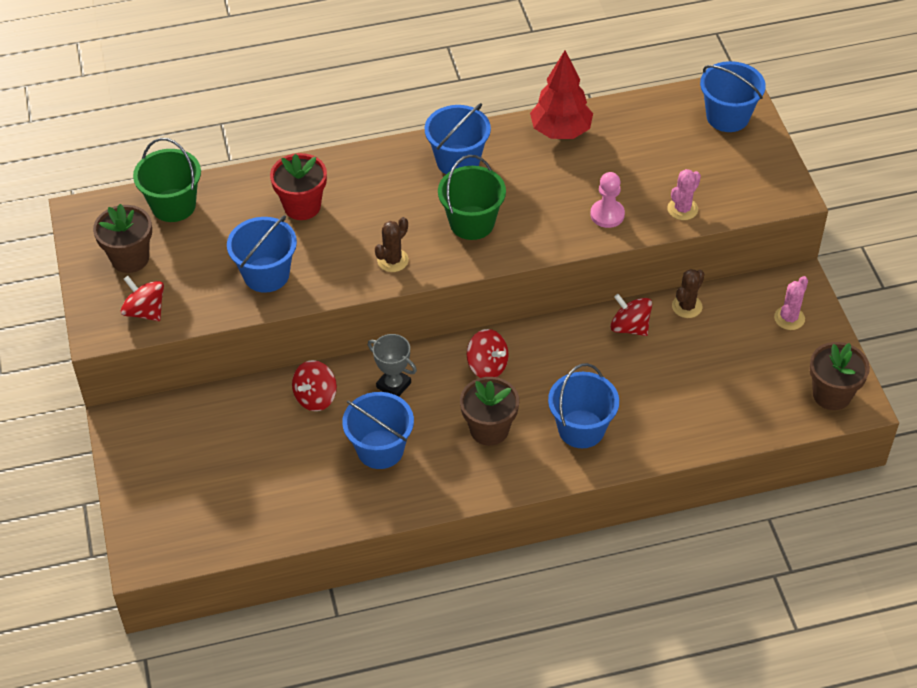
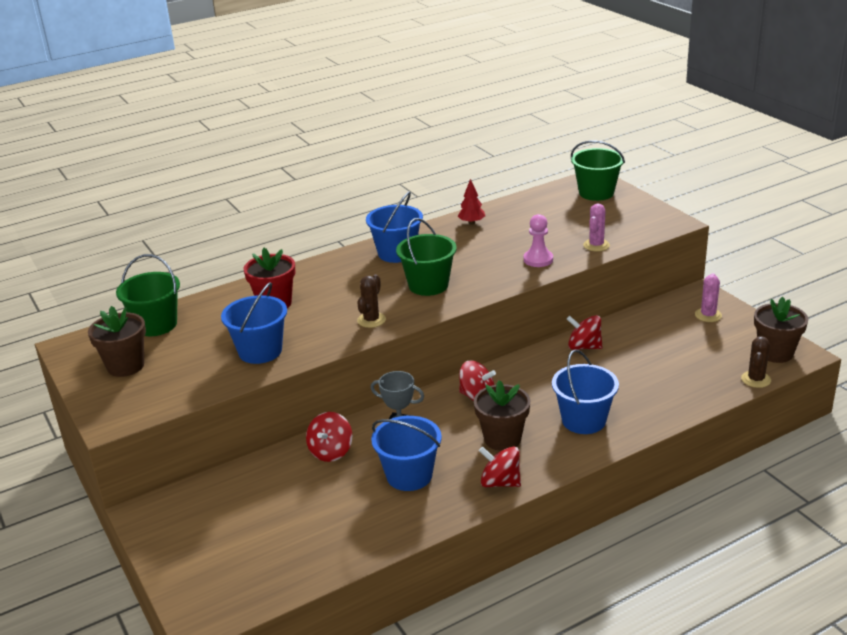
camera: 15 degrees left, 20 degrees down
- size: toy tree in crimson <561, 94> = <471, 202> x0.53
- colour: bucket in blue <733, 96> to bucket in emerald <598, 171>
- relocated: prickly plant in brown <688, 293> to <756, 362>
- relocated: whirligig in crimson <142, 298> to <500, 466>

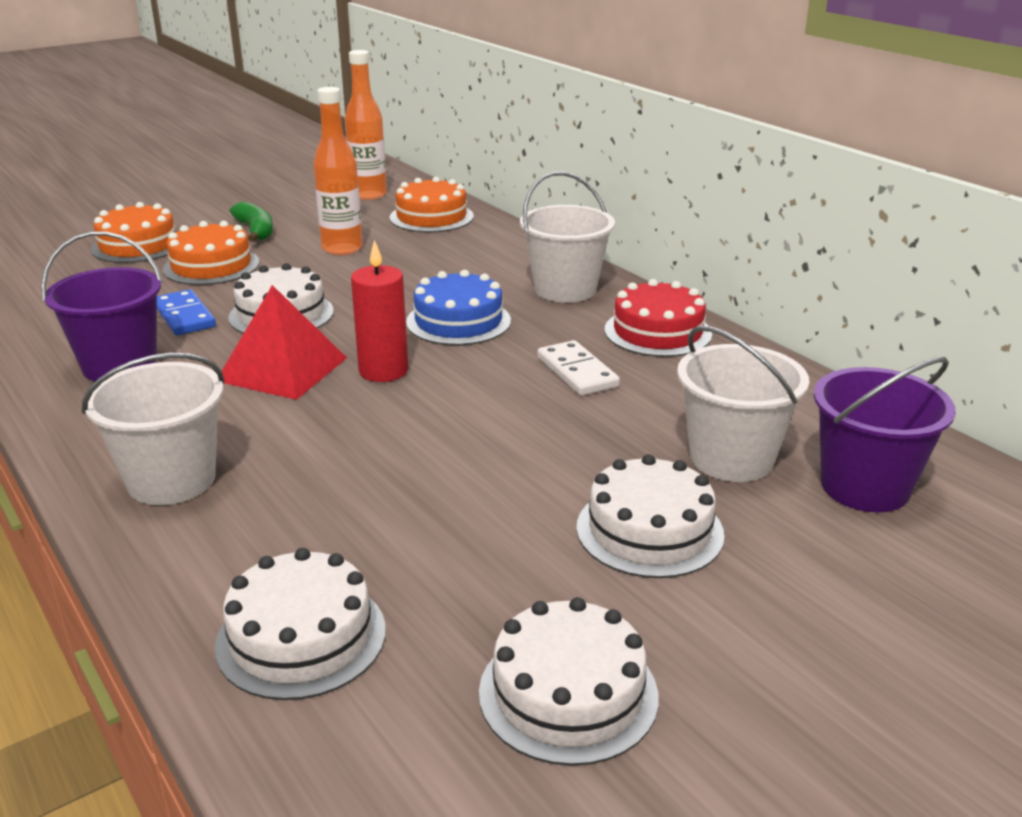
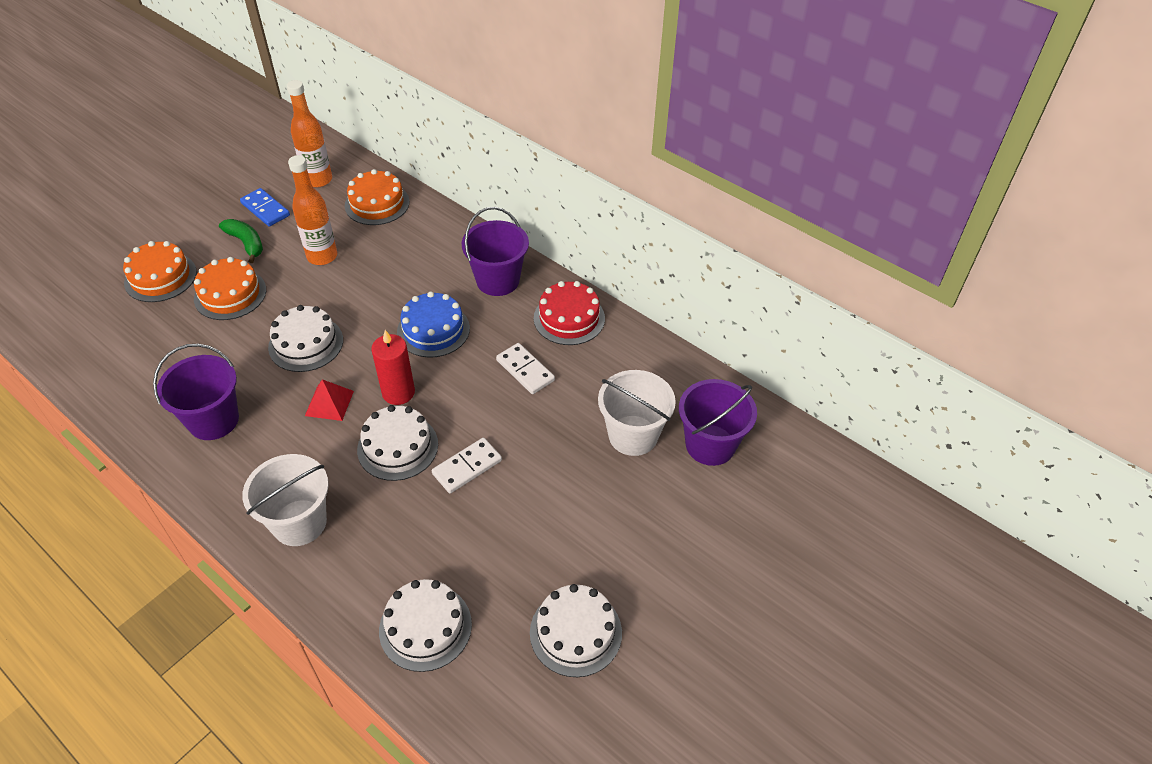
camera: 15 degrees left, 20 degrees up
- colour: bucket in pure white <567, 237> to bucket in purple <495, 251>
- size: pyramid in crimson <284, 342> = <329, 400> x0.61
- relocated: domino in blue <186, 312> to <265, 207>
- relocated: layer cake in pure white <650, 516> to <397, 443>
- appeared: domino in pure white <467, 465>

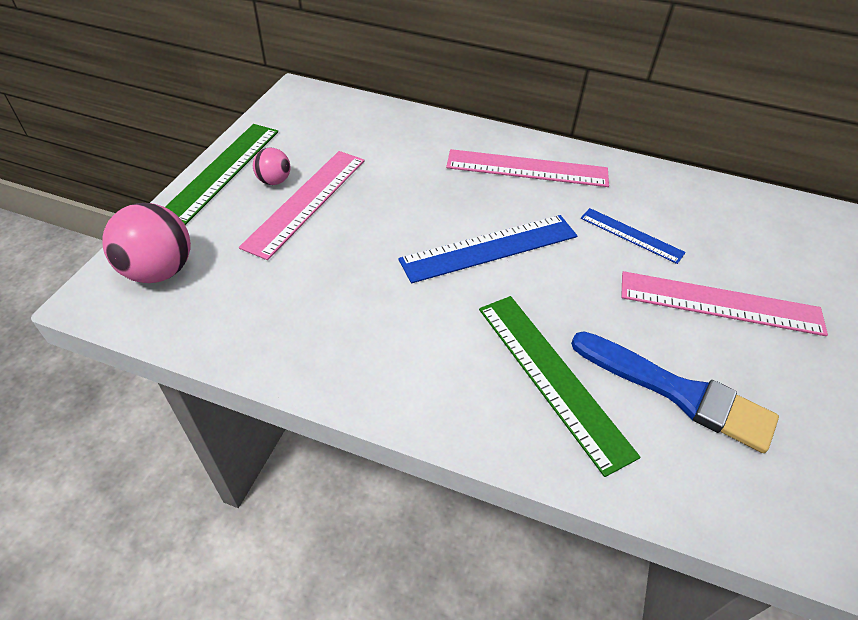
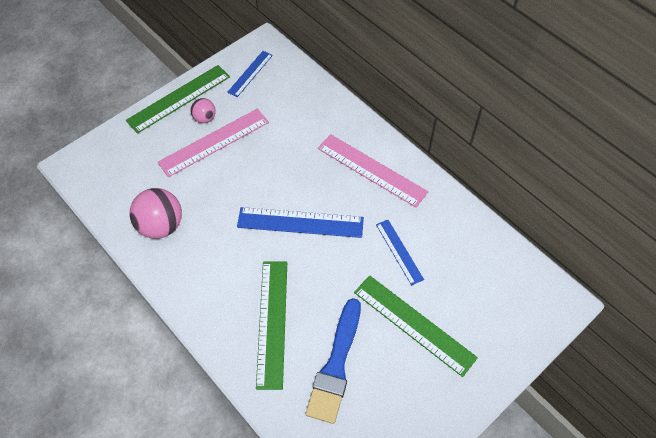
camera: 30 degrees right, 10 degrees up
- relocated: ball in rose-pink <146, 243> to <156, 213>
- colour: ruler in rose-pink <724, 303> to ruler in emerald <416, 326>
- spun: paintbrush in blue <675, 392> = <333, 361> 45 degrees clockwise
- appeared: ruler in blue <250, 74>

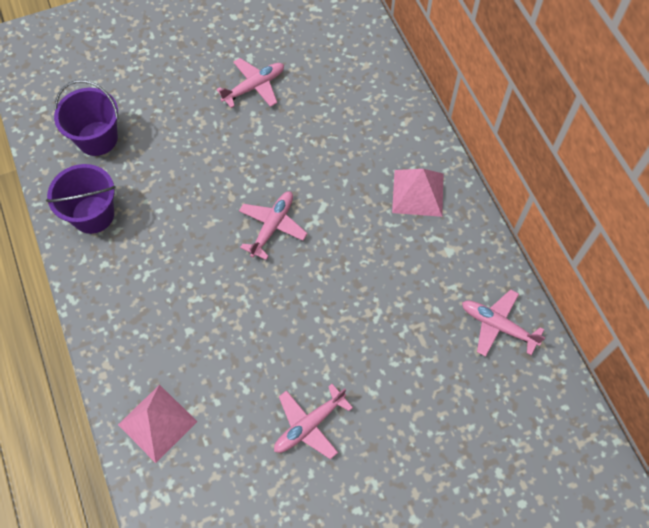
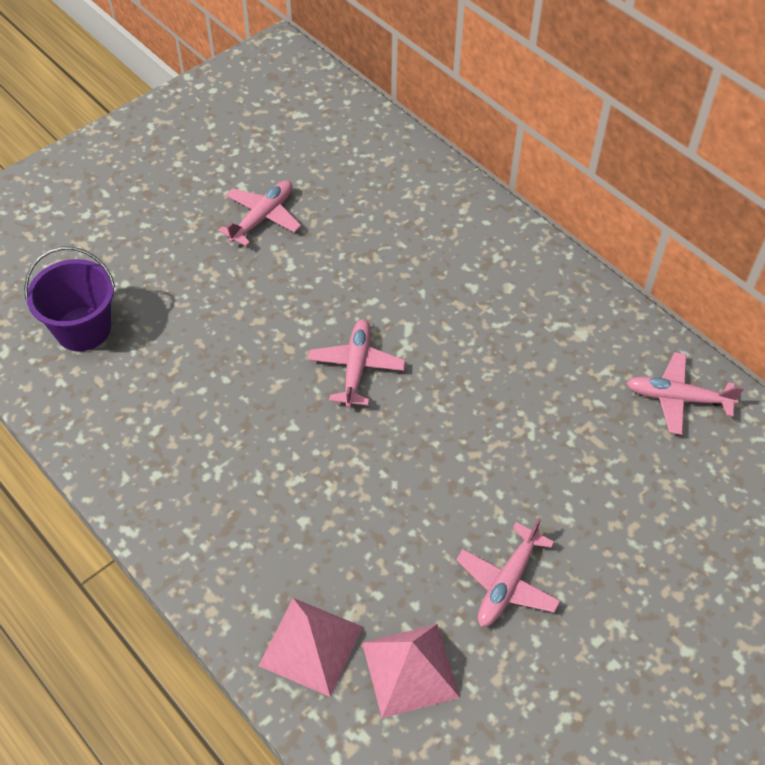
camera: 20 degrees left, 10 degrees down
- missing: bucket in purple <81, 199>
- relocated: pyramid in rose-pink <417, 193> to <411, 671>

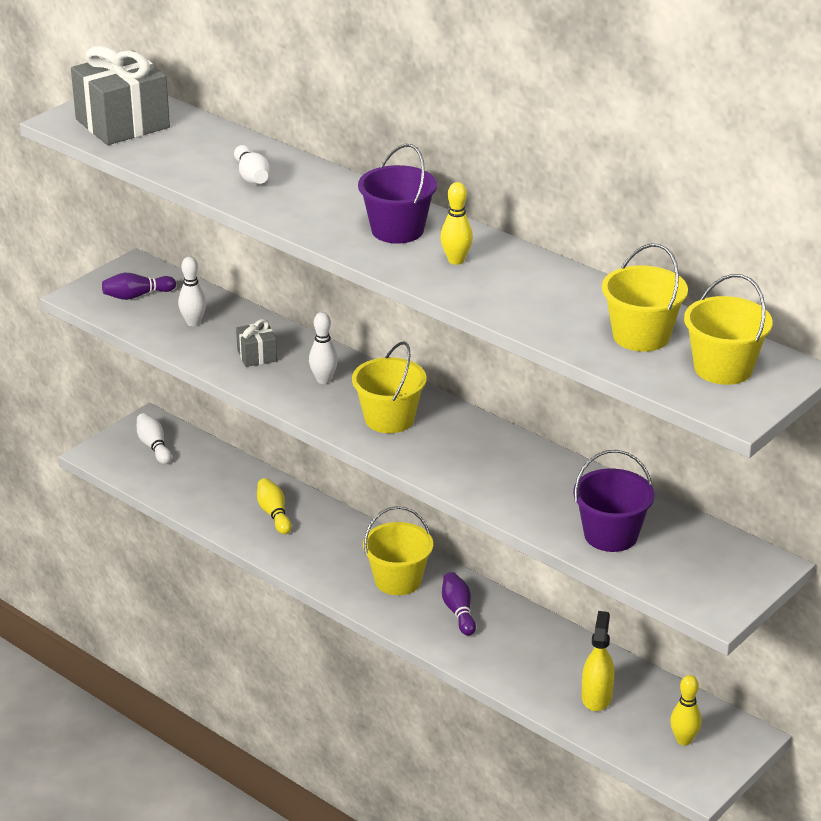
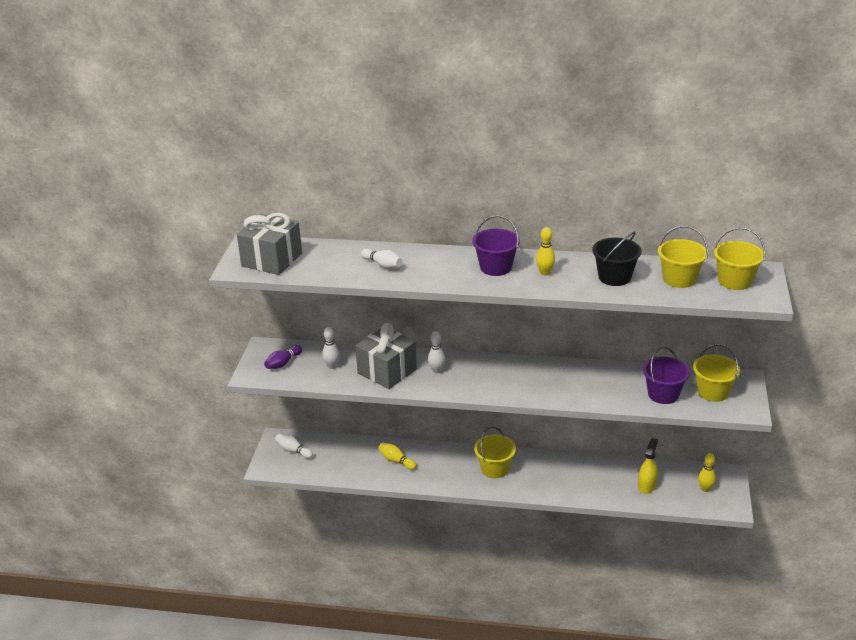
camera: 30 degrees left, 0 degrees up
- size: present in grey <256, 343> = <386, 356> x2.09
- relocated: bucket in yellow <389, 387> to <716, 373>
- missing: skittle in purple <459, 604>
- spun: spray cleaner in yellow <598, 661> = <648, 466> 45 degrees clockwise
- appeared: bucket in black <617, 258>

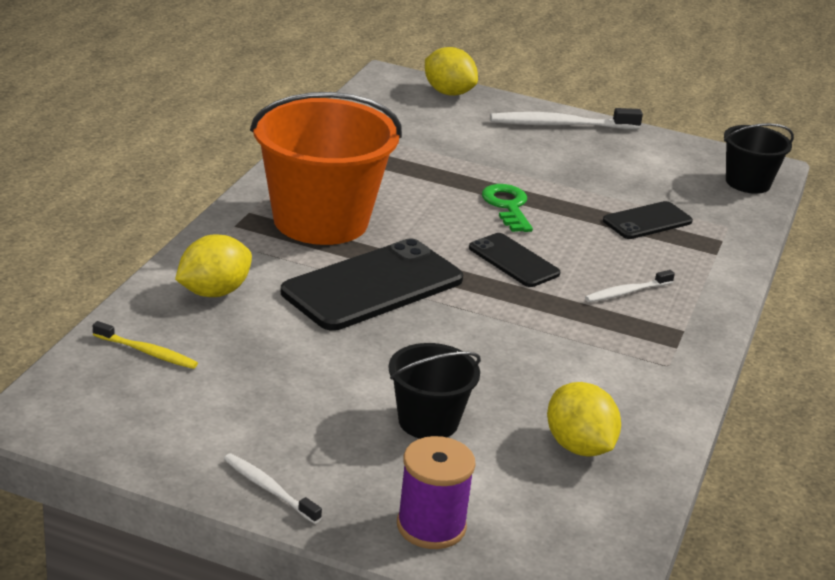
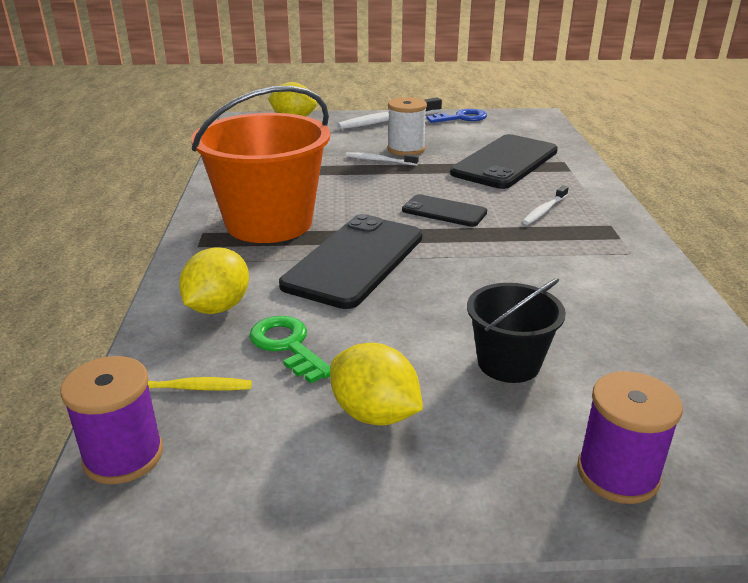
camera: 20 degrees left, 0 degrees up
- missing: bucket in black <759, 158>
- relocated: latchkey in emerald <507, 208> to <289, 350>
- size: smartphone in black <648, 220> = <504, 161> x1.83
- relocated: toy lemon in yellow <584, 419> to <376, 384>
- relocated: toothbrush in pure white <273, 488> to <382, 159>
- appeared: reel of thread in pure white <407, 126>
- appeared: latchkey in blue <456, 116>
- appeared: reel of thread in purple <111, 420>

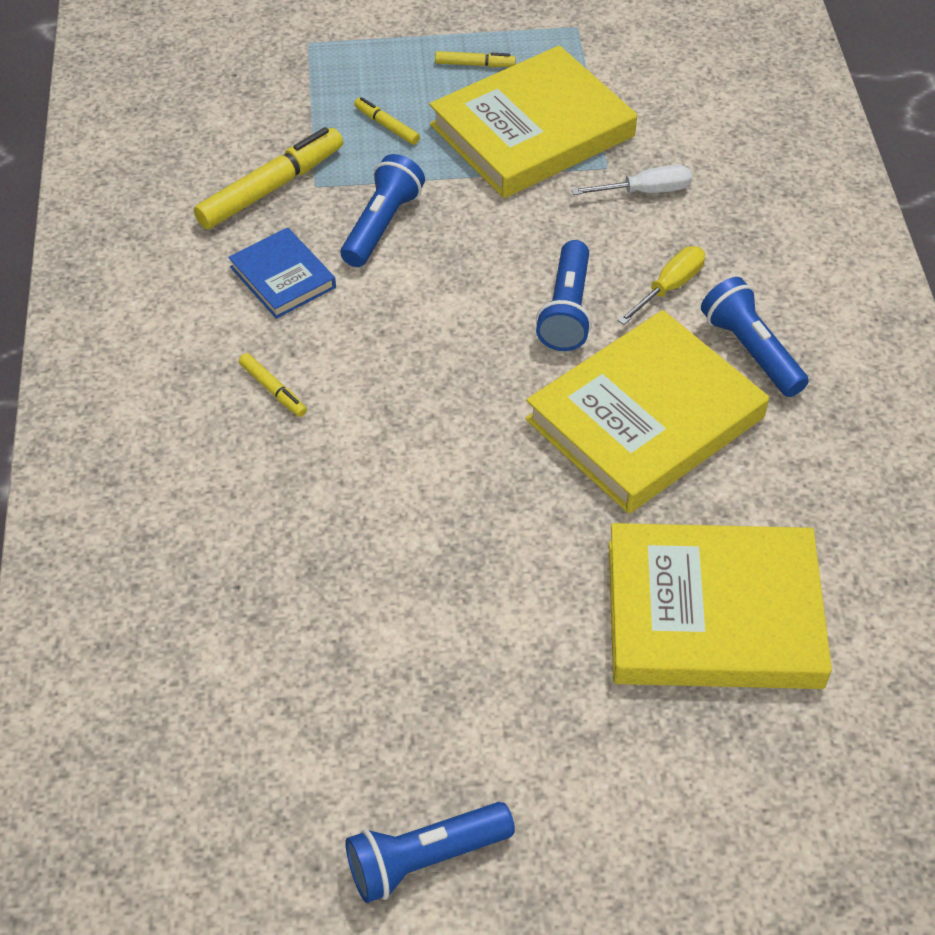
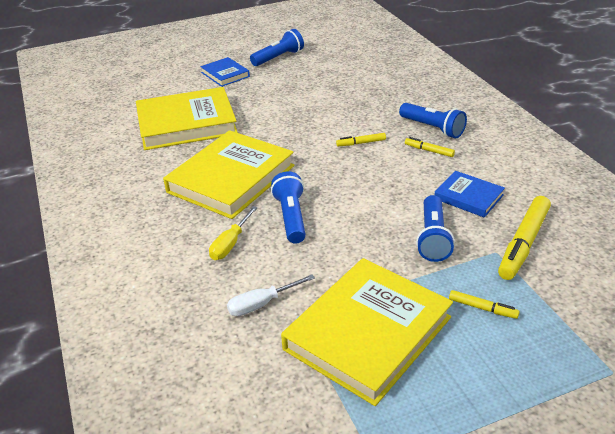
camera: 165 degrees right, 15 degrees down
- relocated: marker pen in yellow <475, 59> to <361, 139>
- relocated: pocket torch in blue <755, 337> to <433, 120>
- appeared: hardback in blue <225, 72>

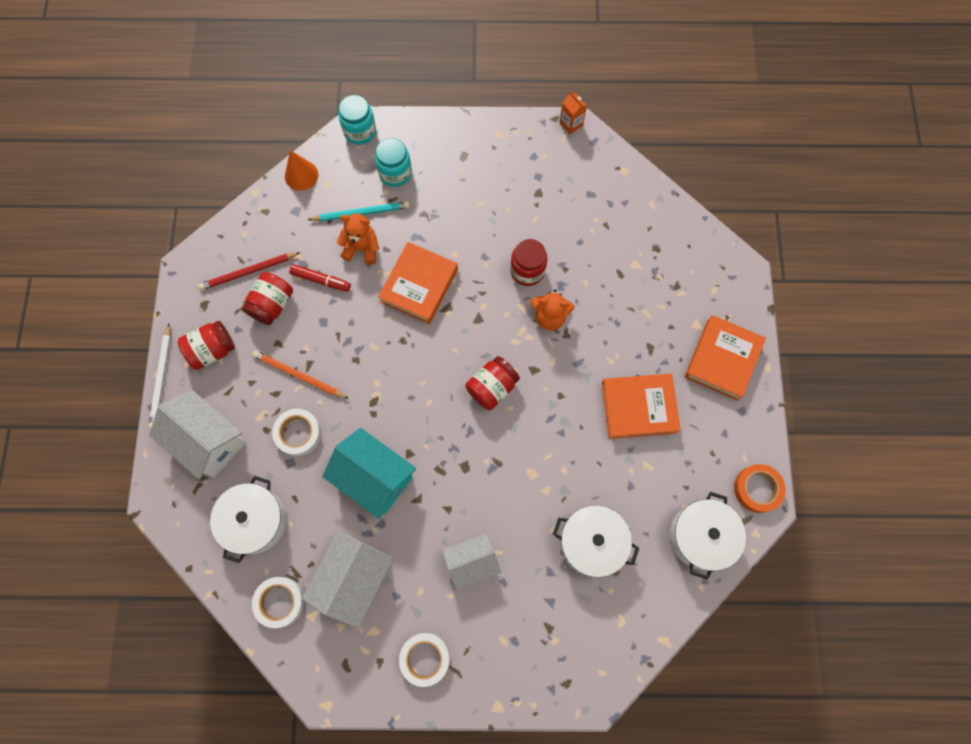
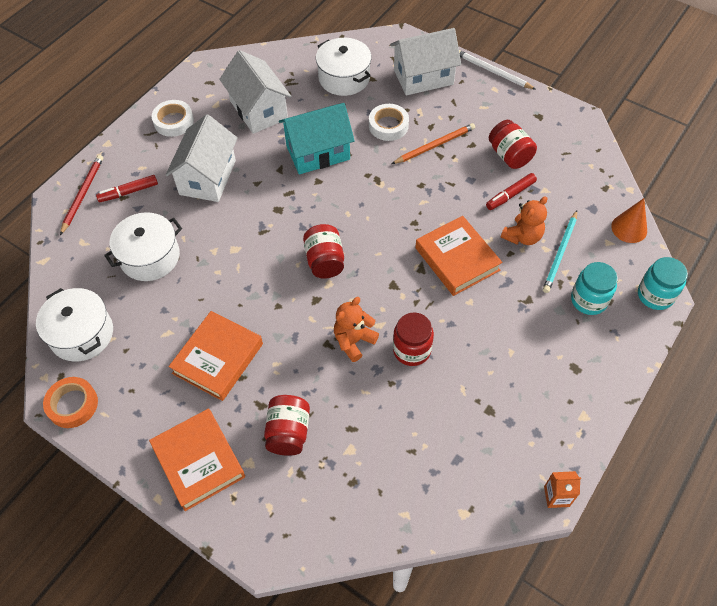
camera: 125 degrees right, 15 degrees down
- relocated: lead pencil in crimson <249, 271> to <81, 195>
- relocated: preserve jar in crimson <206, 345> to <287, 425>
- size: toy house in pure white <471, 561> = <202, 158> x1.52
- missing: roll of tape in pure white <278, 602>
- appeared: marker pen in crimson <127, 188>

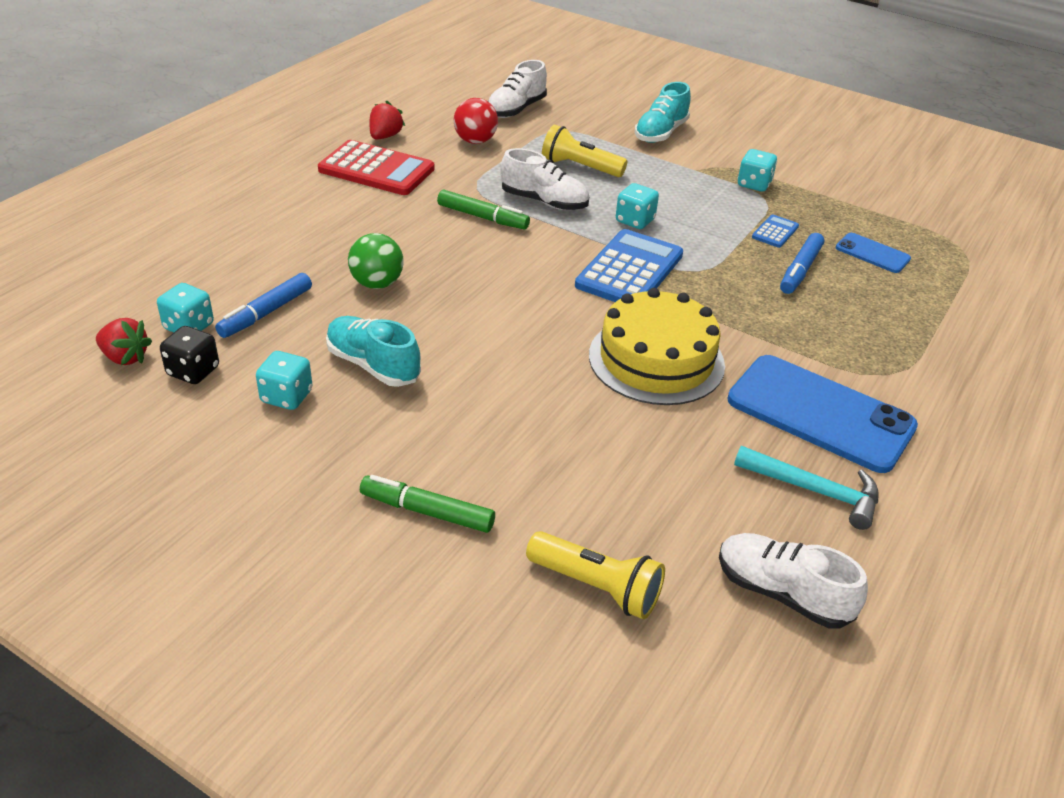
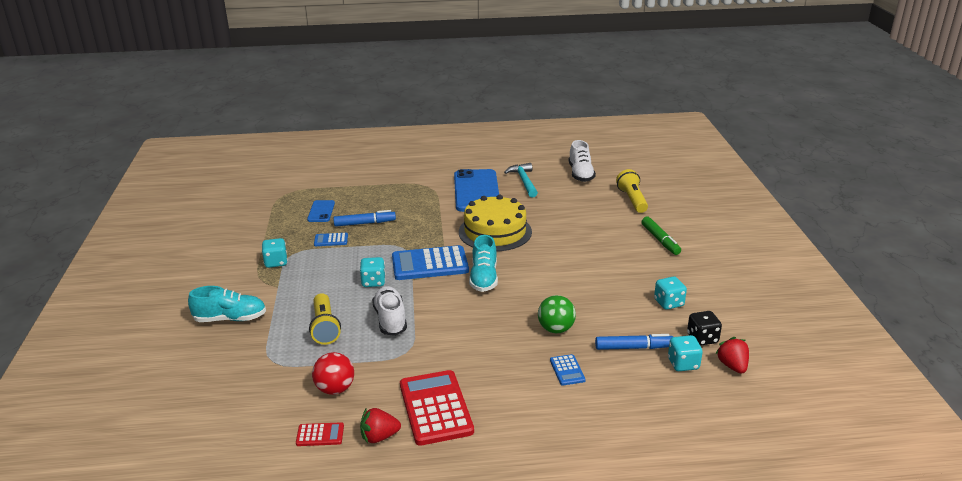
camera: 125 degrees left, 10 degrees down
- missing: shoe in pure white <517, 89>
- missing: marker pen in emerald <483, 210>
- relocated: shoe in aqua <373, 351> to <483, 263>
- appeared: adding machine in blue <567, 370>
- appeared: adding machine in crimson <320, 434>

